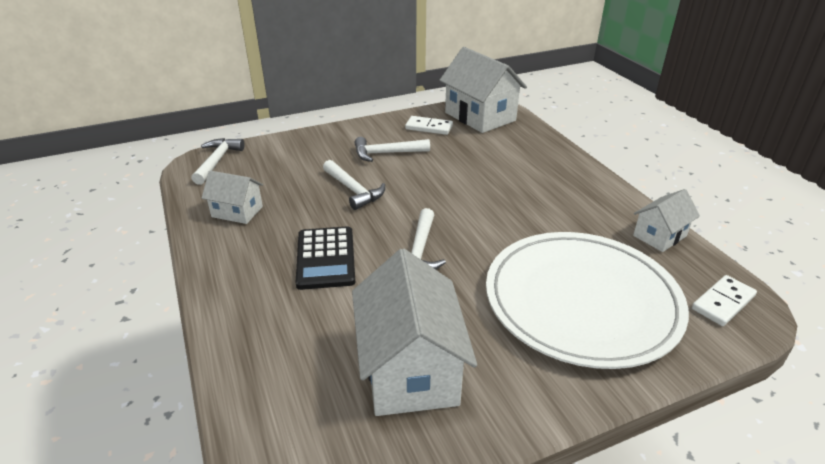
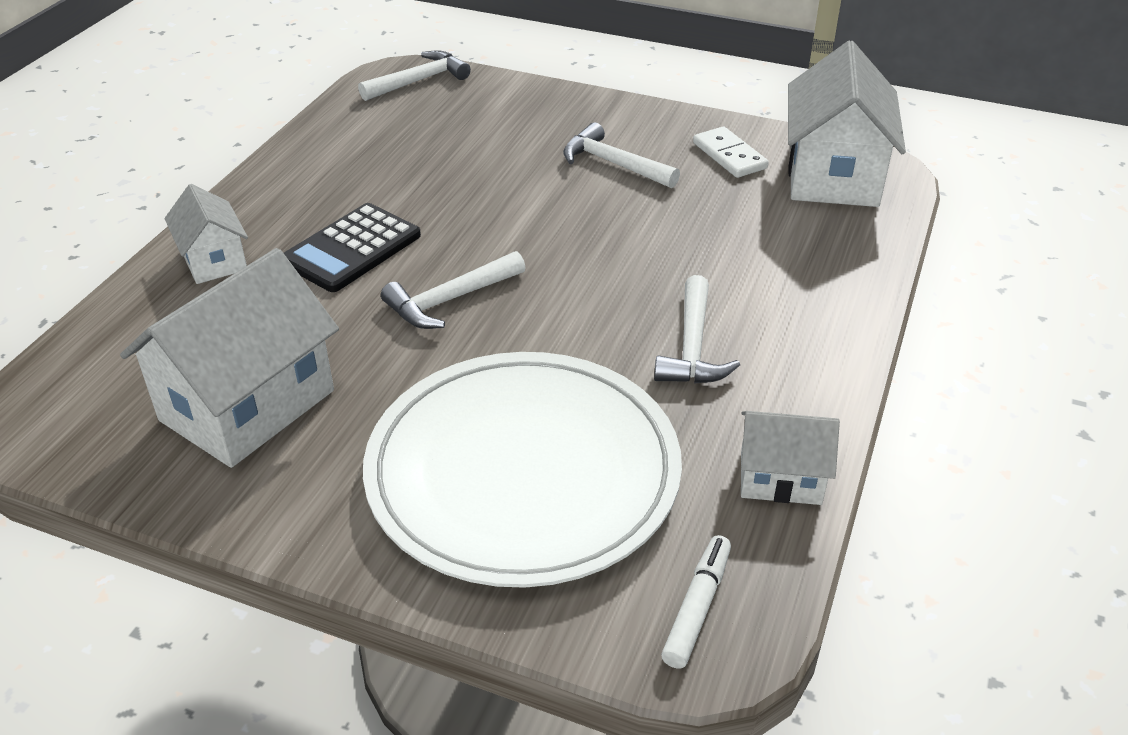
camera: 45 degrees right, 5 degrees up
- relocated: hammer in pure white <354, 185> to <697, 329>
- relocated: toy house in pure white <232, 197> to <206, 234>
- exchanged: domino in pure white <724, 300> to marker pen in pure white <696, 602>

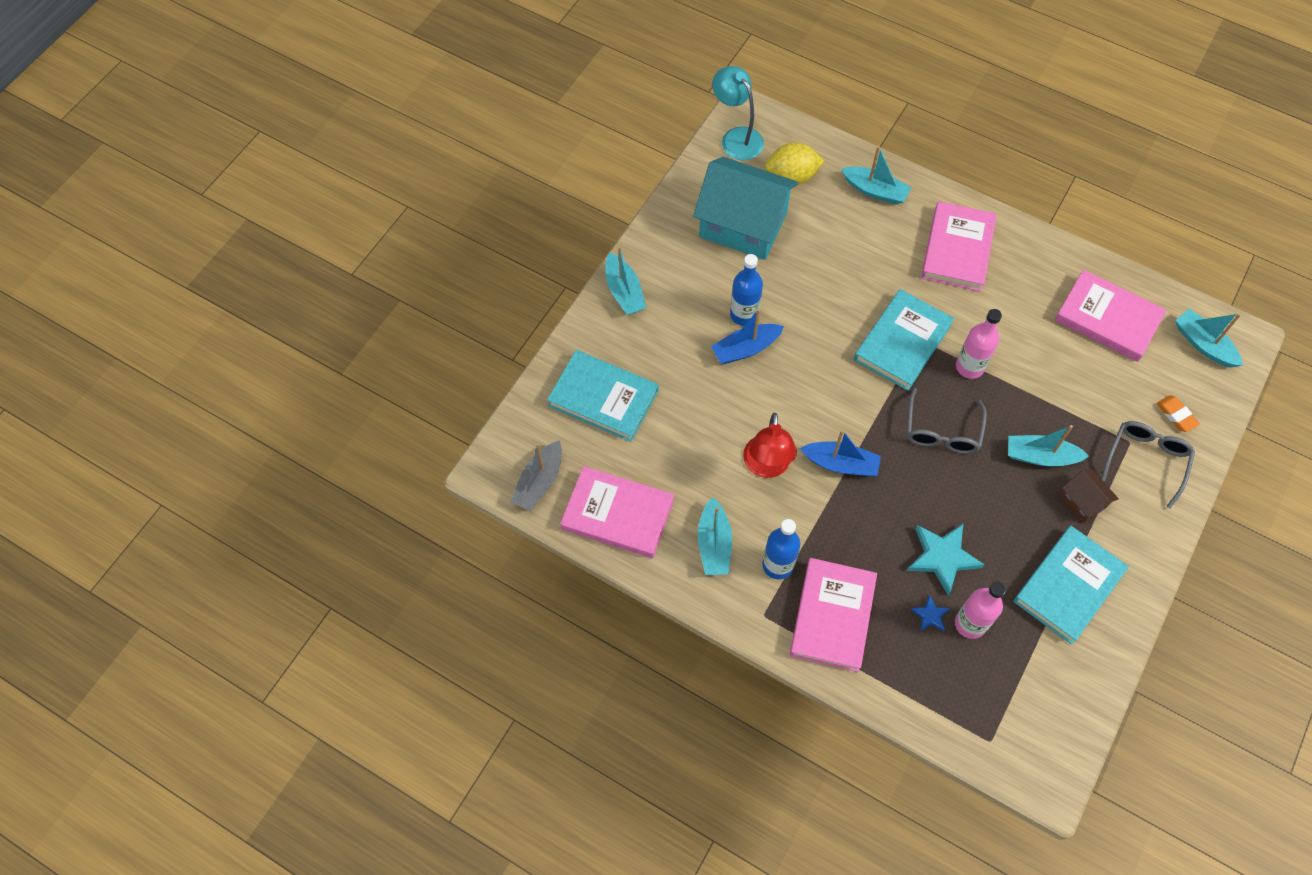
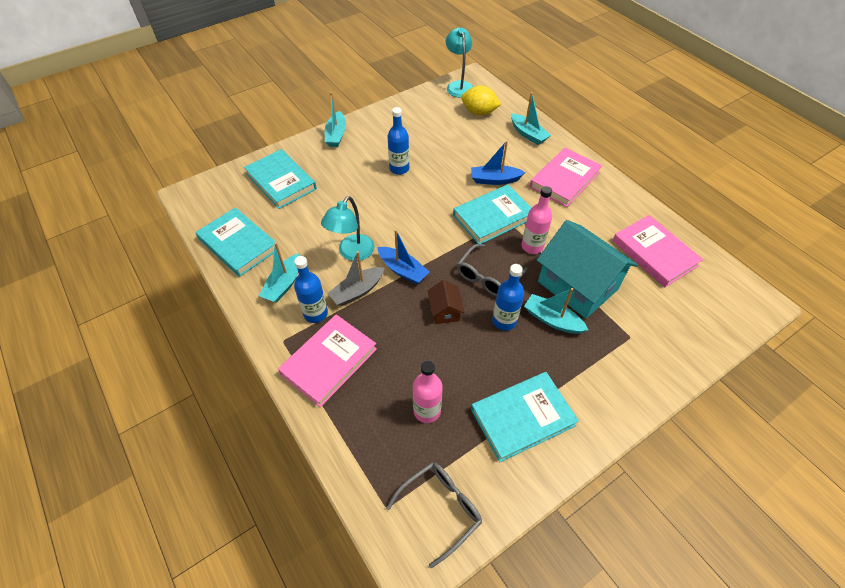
camera: 25 degrees right, 10 degrees down
- relocated: toy house in aqua <745, 208> to <587, 269>
- relocated: toy boat in blue <747, 336> to <498, 163>
- missing: toy boat in aqua <1209, 338>
- missing: eraser in orange-coloured <1178, 414>
- colour: desk lamp in crimson <770, 445> to desk lamp in aqua <348, 228>
- relocated: glasses in grey <1148, 465> to <434, 515>
- relocated: toy boat in grey <536, 475> to <355, 278>
- colour: hardback in rose-pink <617, 512> to hardback in aqua <236, 242>
- relocated: toy house in brown <1089, 495> to <446, 302>
- missing: star in aqua <946, 560>
- missing: star in blue <930, 613>
- appeared: bottle in blue <508, 297>

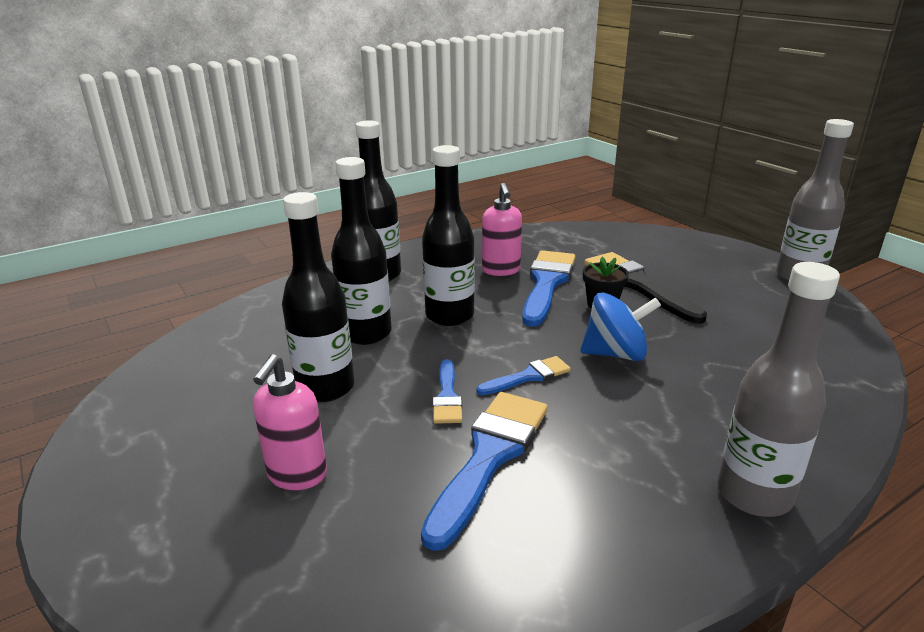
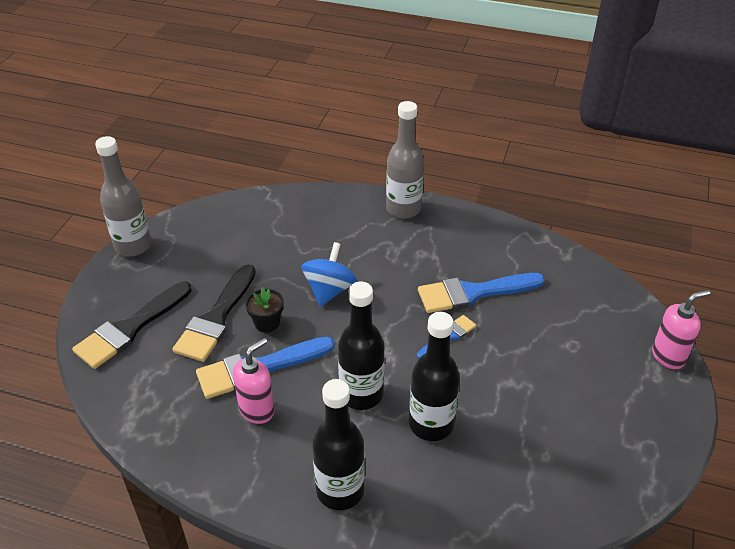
camera: 130 degrees left, 15 degrees up
- missing: bottle in black <318, 297>
- spun: whirligig in blue <620, 326> = <329, 274> 60 degrees clockwise
- relocated: soap dispenser in rose-pink <290, 422> to <681, 329>
- missing: paintbrush in blue <524, 375>
- appeared: paintbrush in black <132, 325>

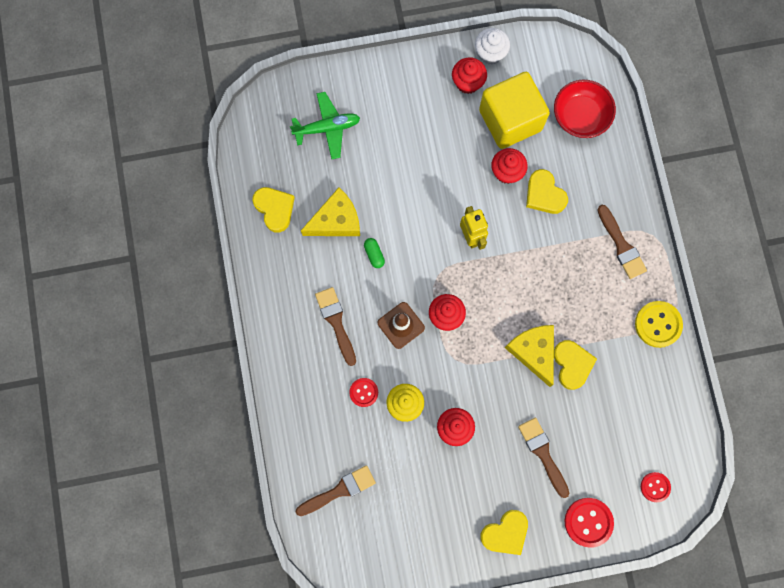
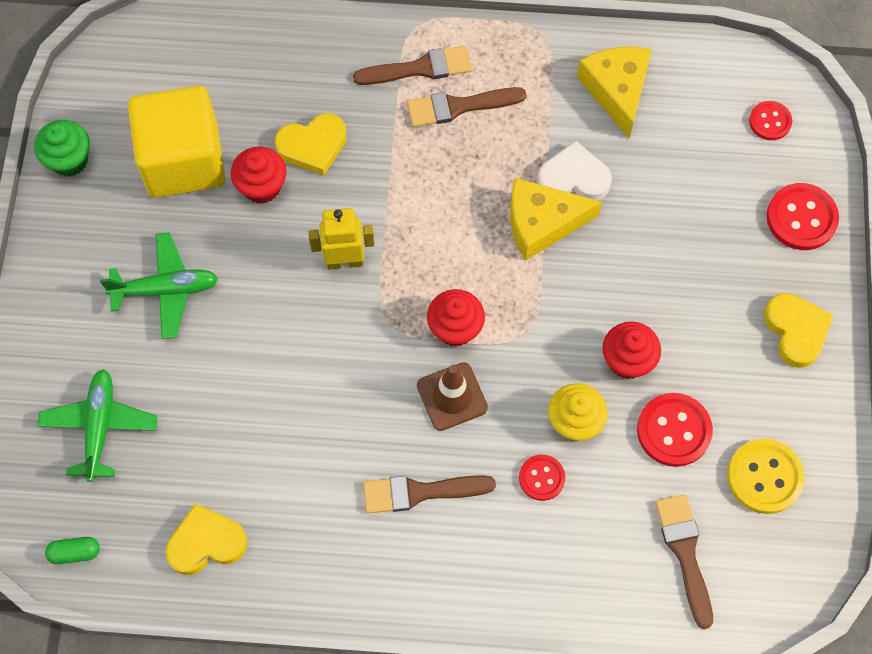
camera: 75 degrees left, 10 degrees down
- colour: fairy cake in pure white <492, 46> to fairy cake in emerald <62, 148>
- missing: fairy cake in crimson <469, 75>
- missing: deep dish in crimson <585, 109>
- relocated: cheese in yellow <330, 211> to <614, 92>
- relocated: capsule in emerald <374, 253> to <72, 550>
- relocated: button in yellow <659, 324> to <766, 476>
- colour: love heart in yellow <575, 365> to love heart in pure white <574, 170>
- relocated: paintbrush in brown <544, 458> to <466, 107>
- appeared: toy plane in emerald <159, 285>
- appeared: button in crimson <675, 430>

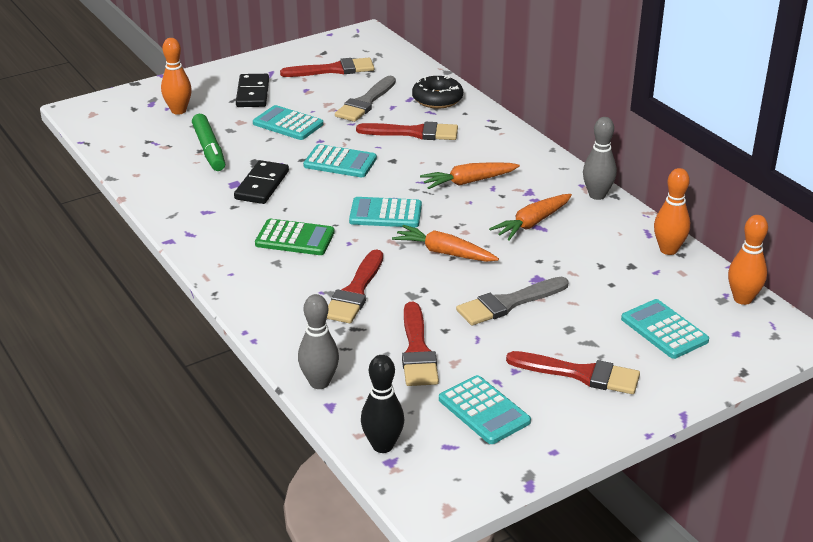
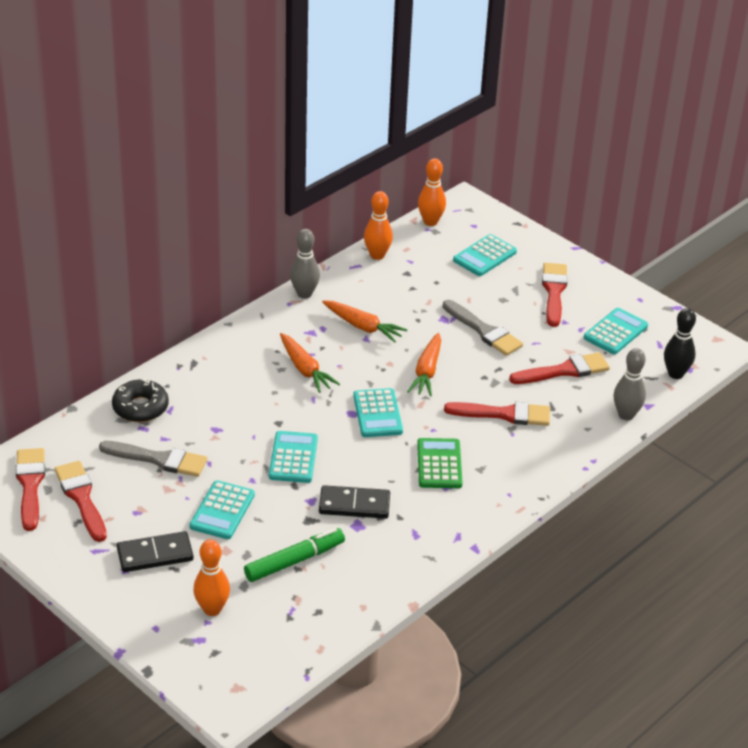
camera: 105 degrees left, 5 degrees up
- relocated: paintbrush in crimson <407, 131> to <30, 489>

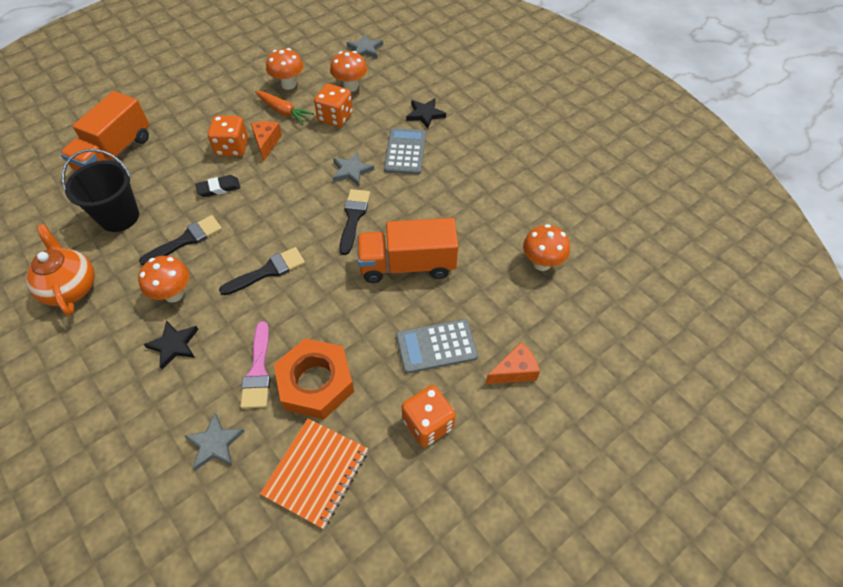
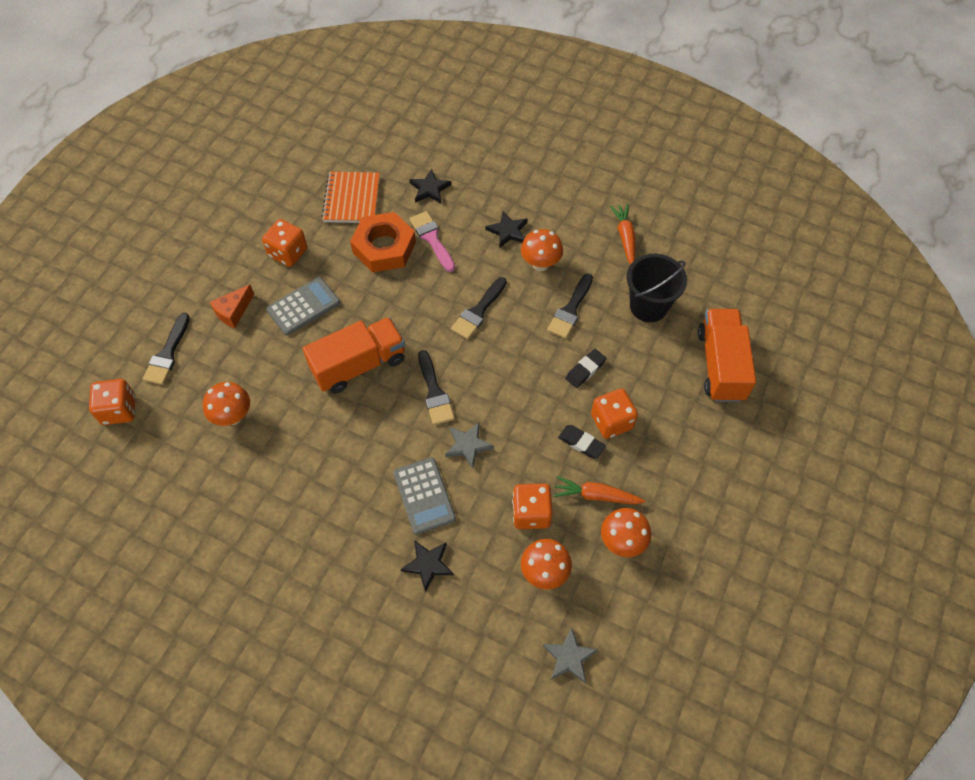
camera: 155 degrees right, 5 degrees up
- exchanged: cheese in orange-coloured <266, 141> to eraser in black <582, 441>
- exchanged: china teapot in orange-coloured <60, 270> to carrot in orange-coloured <623, 234>
- colour: star in grey <215, 441> to star in black <430, 186>
- appeared: paintbrush in black <166, 349>
- appeared: game die in orange-coloured <112, 402>

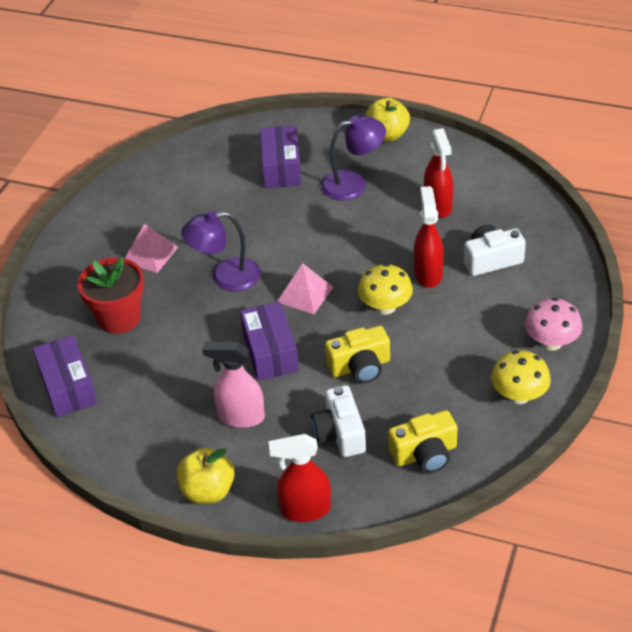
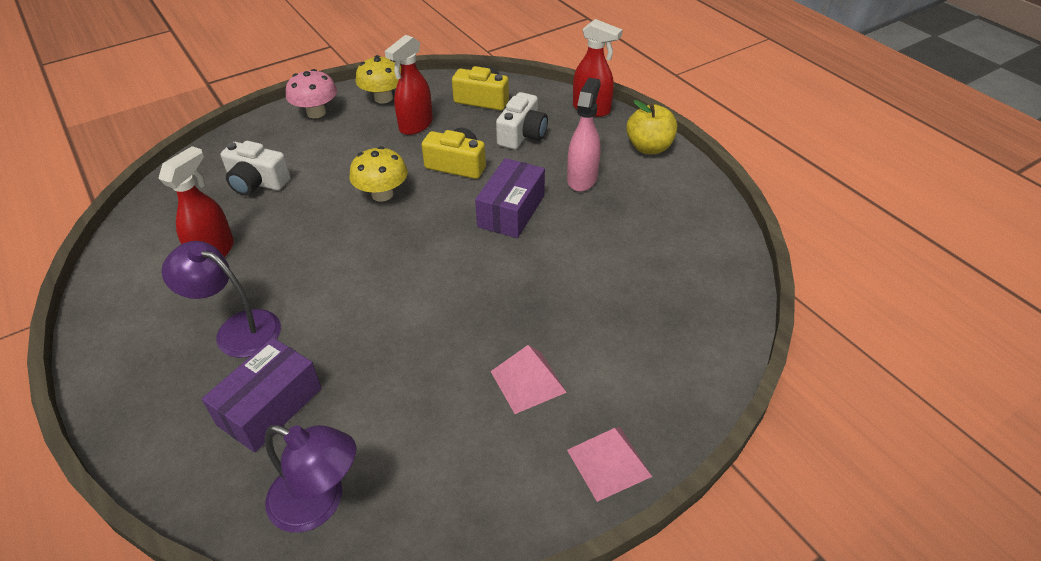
camera: 145 degrees left, 0 degrees up
- missing: apple fruit in yellow <388, 120>
- relocated: spray cleaner in crimson <429, 237> to <409, 85>
- relocated: desk lamp in purple <221, 251> to <310, 479>
- missing: plant pot in crimson <110, 295>
- relocated: pyramid in rose-pink <305, 288> to <609, 464>
- missing: parcel in purple <65, 376>
- spun: spray cleaner in rose-pink <233, 384> = <584, 135> 120 degrees counterclockwise

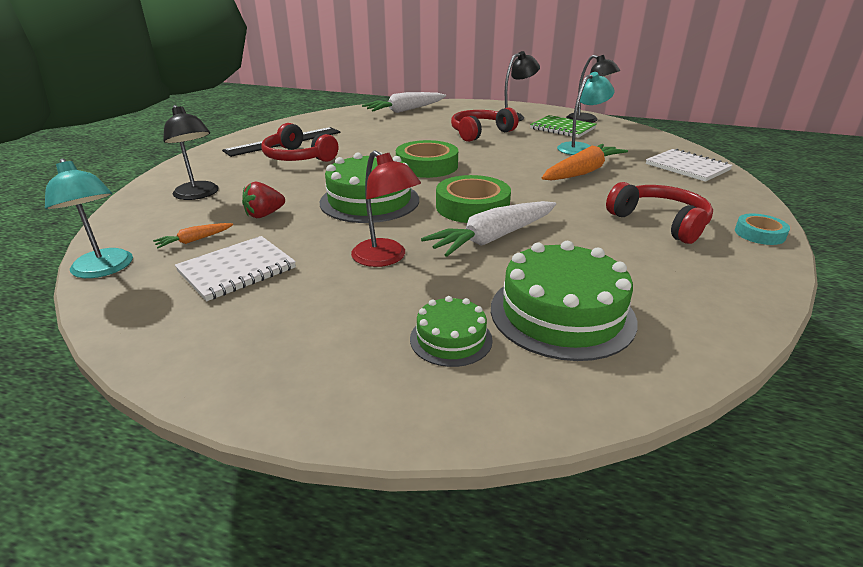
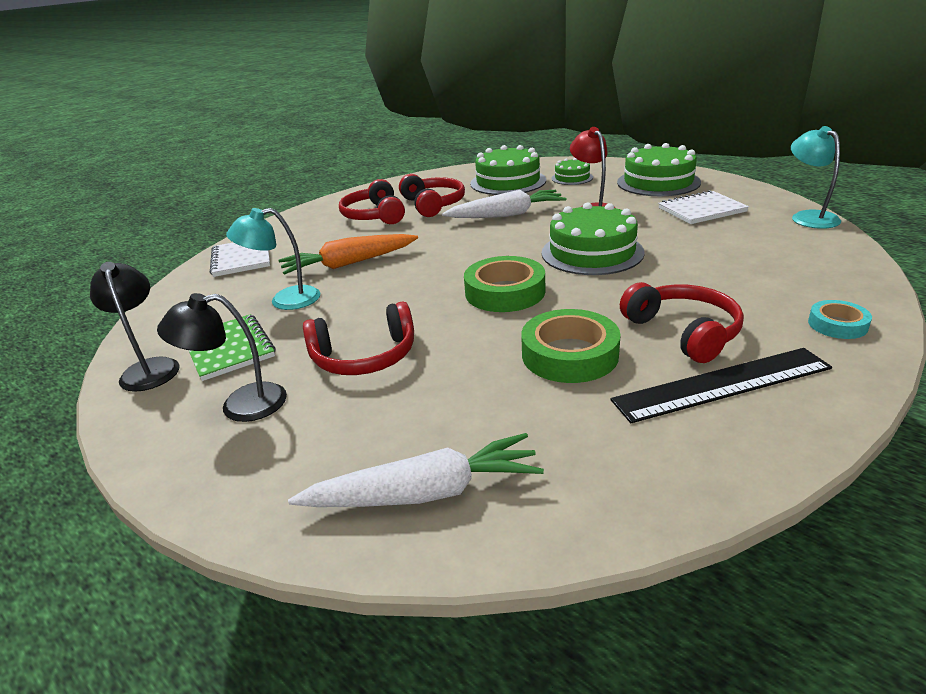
camera: 155 degrees left, 0 degrees up
- missing: desk lamp in black <191, 152>
- relocated: roll of tape in emerald <473, 199> to <571, 346>
- missing: berry in crimson <263, 200>
- relocated: roll of tape in aqua <762, 229> to <840, 319>
- missing: carrot in orange-coloured <193, 235>
- appeared: layer cake in emerald <659, 169>
- appeared: headphones in crimson <432, 195>

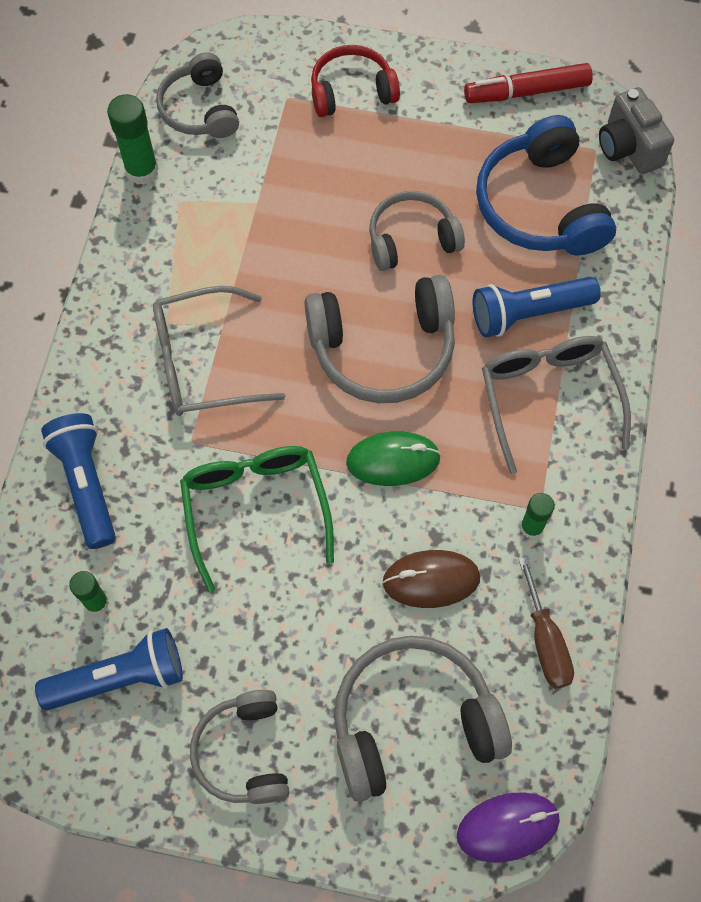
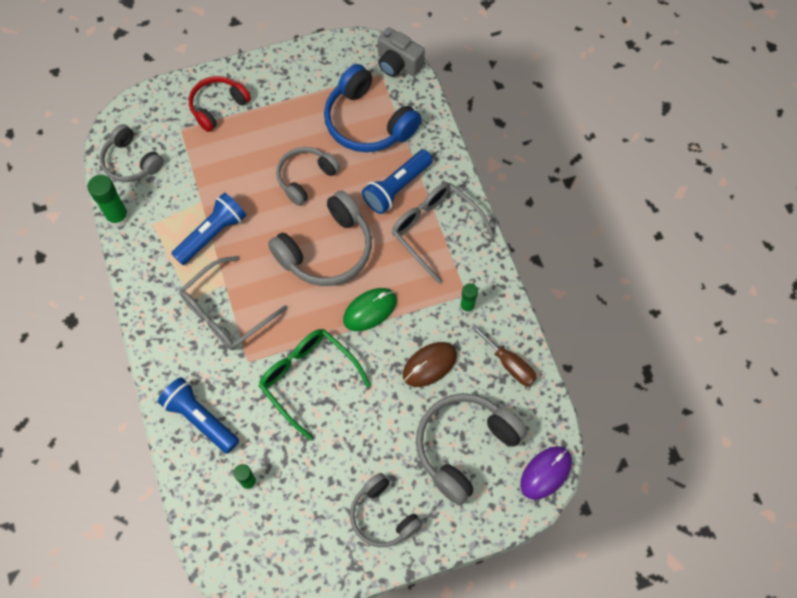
camera: 30 degrees left, 0 degrees up
- missing: marker pen in crimson <528, 83>
- relocated: pocket torch in blue <109, 669> to <208, 229>

